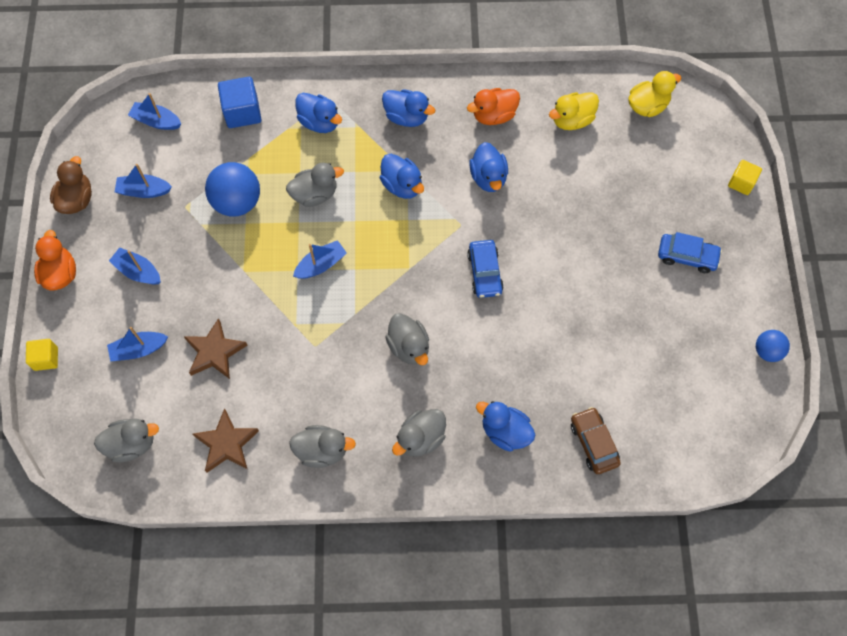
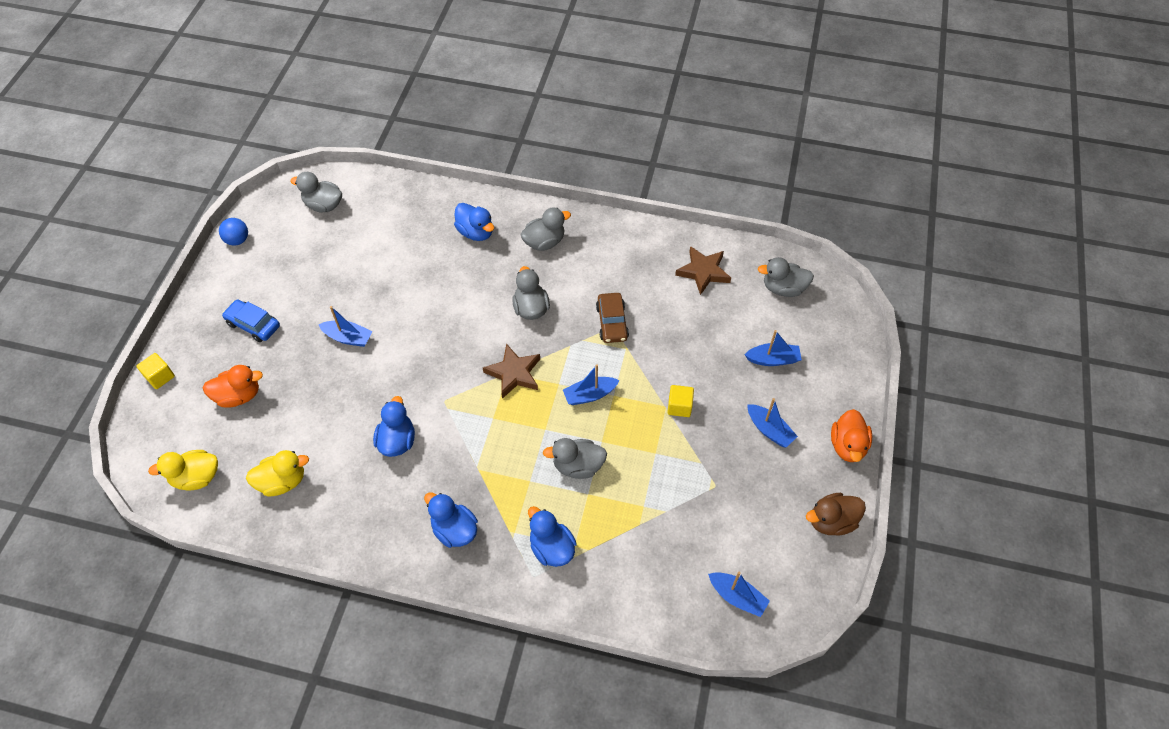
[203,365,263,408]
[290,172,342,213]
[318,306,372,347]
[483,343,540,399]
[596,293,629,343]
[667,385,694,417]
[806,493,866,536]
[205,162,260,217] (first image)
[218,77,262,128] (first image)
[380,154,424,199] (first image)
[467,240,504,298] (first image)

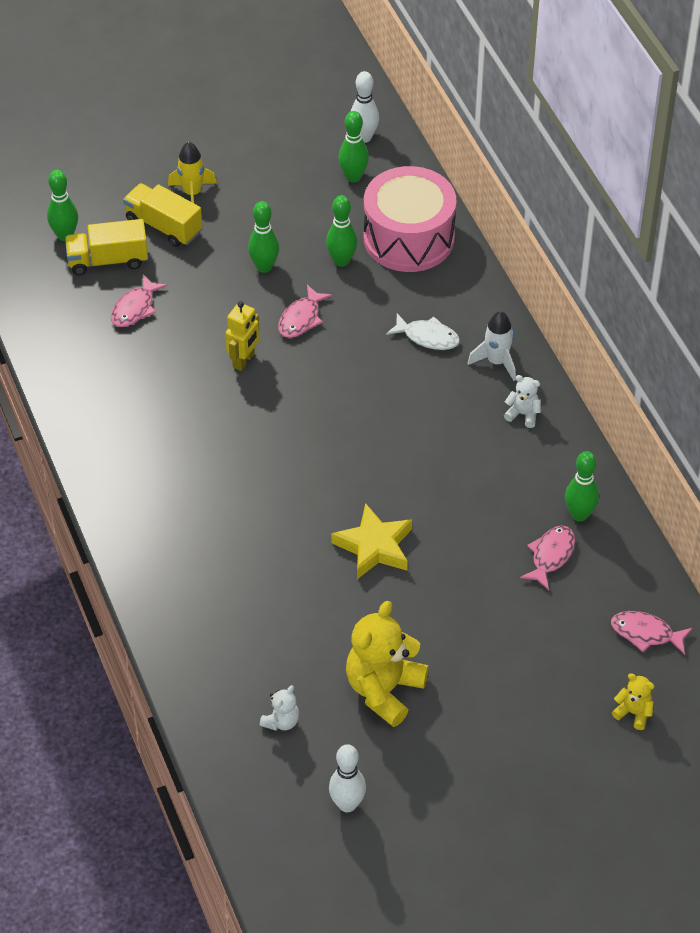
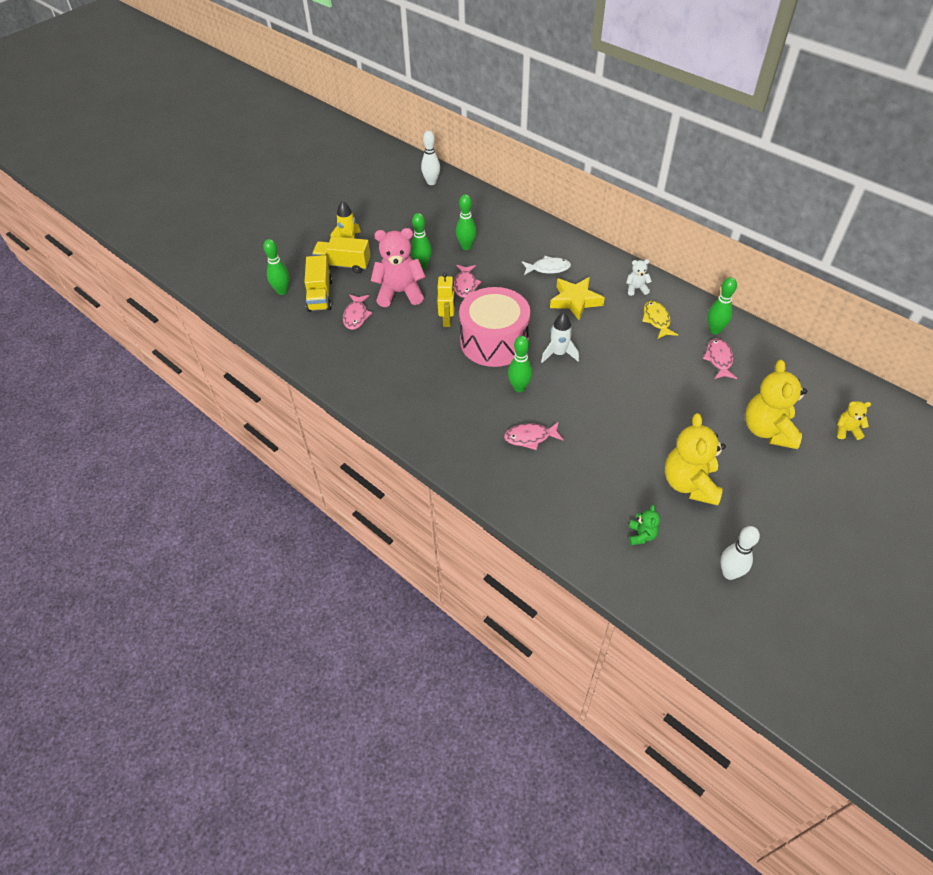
[304,255,332,312]
[371,228,426,307]
[459,287,530,367]
[504,422,564,450]
[508,336,533,392]
[541,313,579,363]
[550,277,605,320]
[629,504,660,545]
[642,301,678,339]
[745,360,807,449]

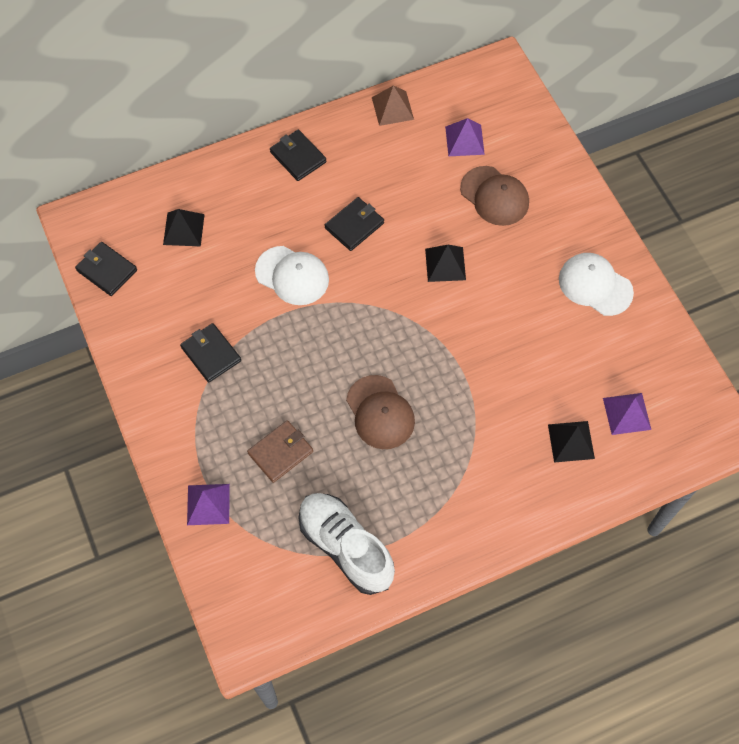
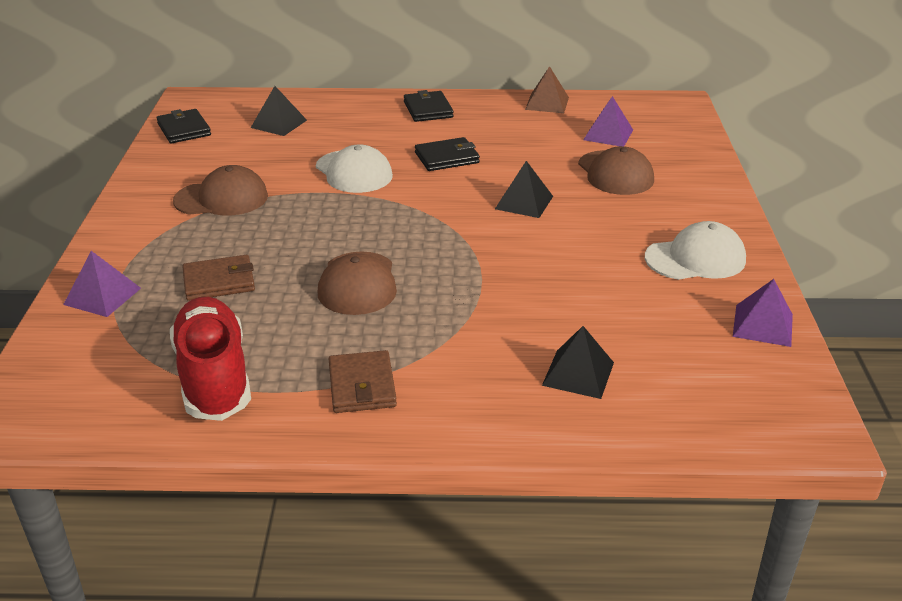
[170,297,251,421]
[173,165,268,215]
[329,350,397,413]
[645,221,746,280]
[733,279,793,347]

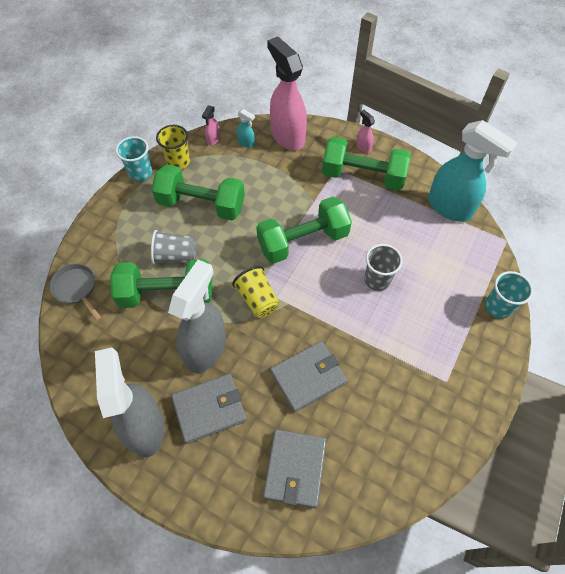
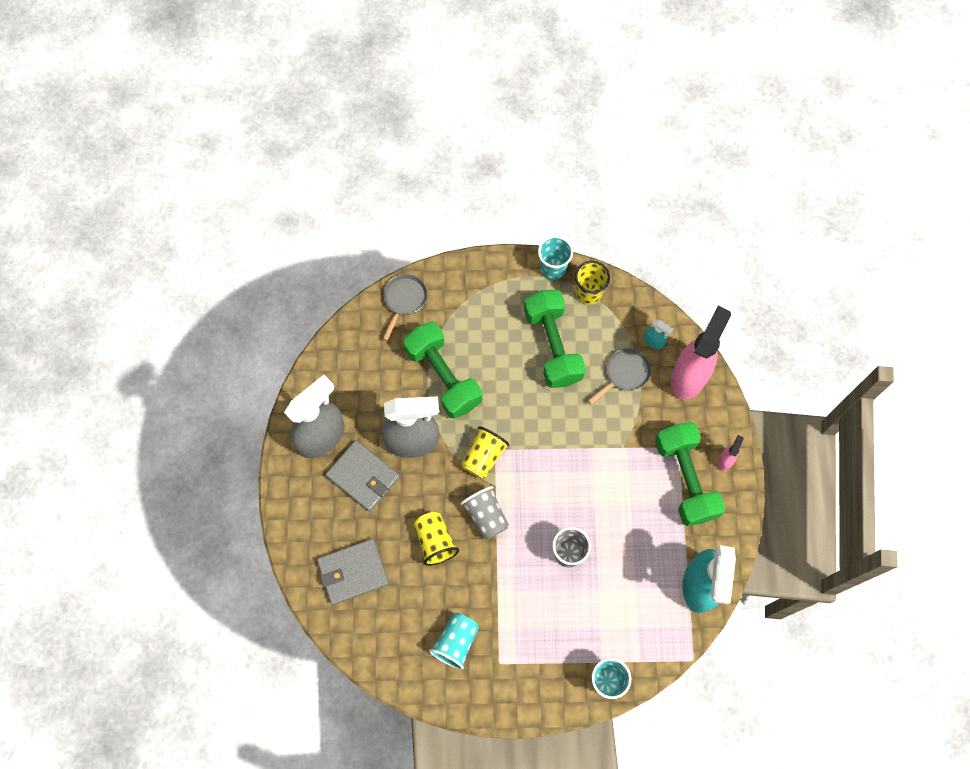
[414,512,459,566]
[429,613,479,670]
[460,486,509,539]
[588,348,651,405]
[644,319,673,349]
[202,105,220,145] (first image)
[256,196,352,263] (first image)

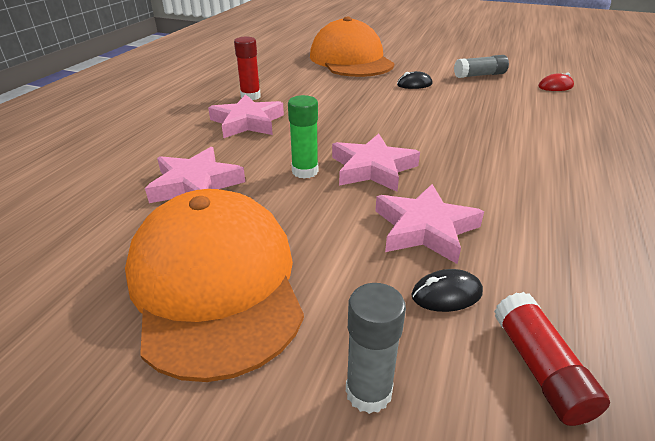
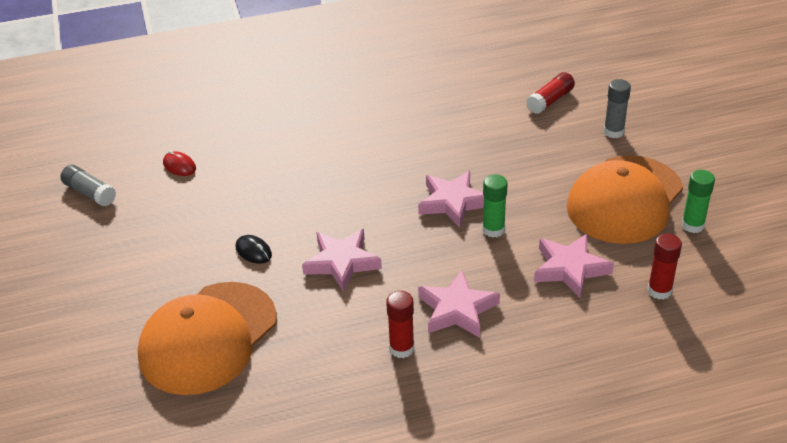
[60,165,116,207]
[302,229,382,292]
[648,234,682,300]
[681,170,715,233]
[411,269,483,312] (first image)

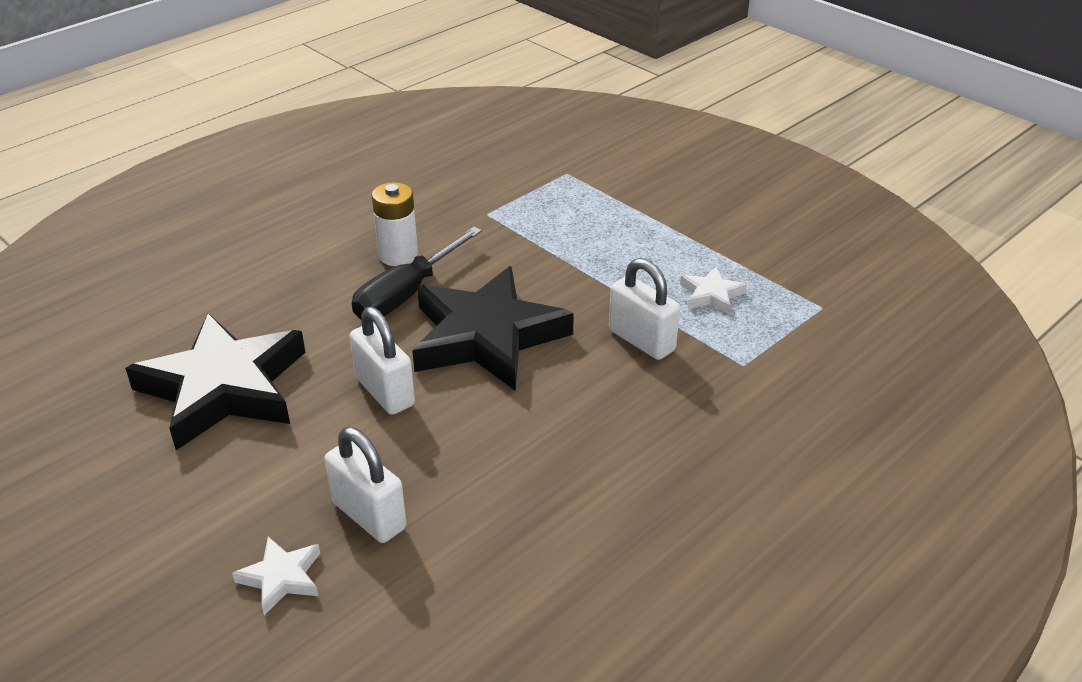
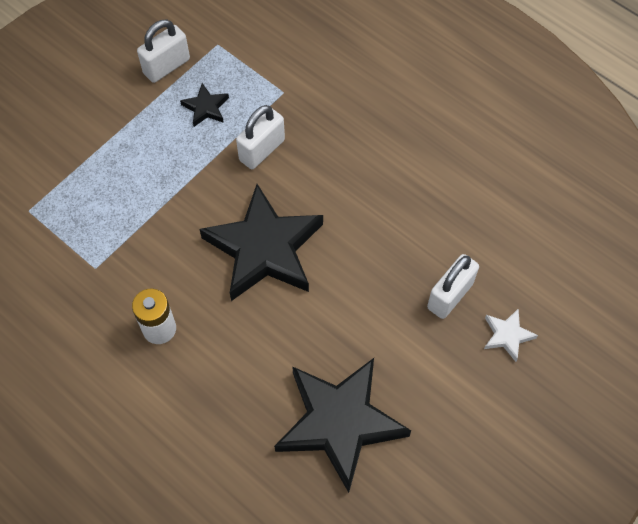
[137,20,190,83]
[180,83,229,127]
[352,227,482,320] (first image)

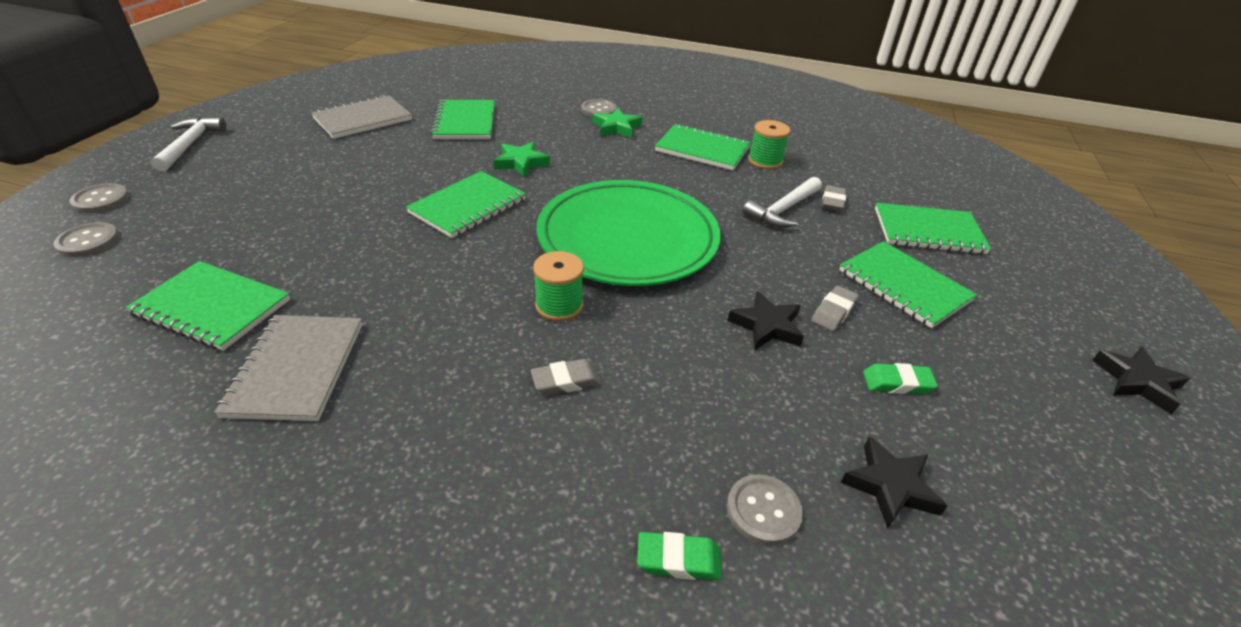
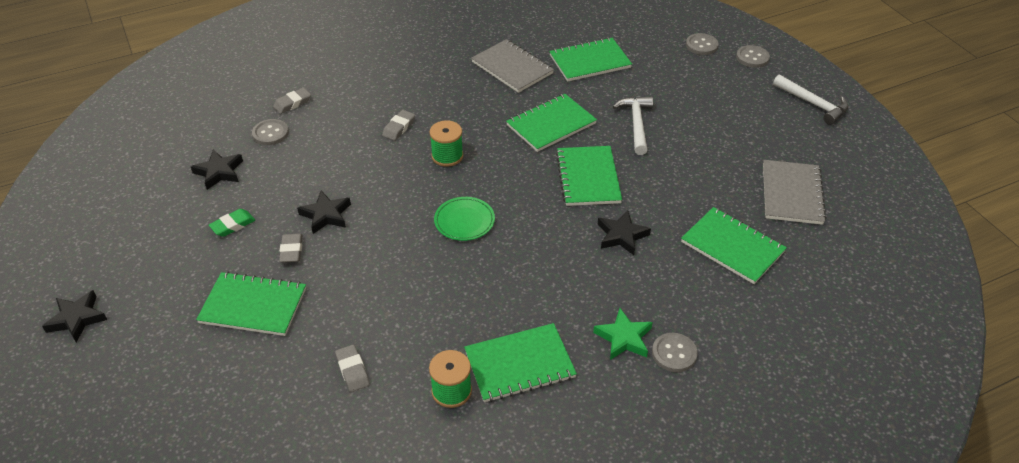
[273,88,311,114]
[434,197,495,241]
[506,94,597,152]
[597,211,651,255]
[613,96,653,155]

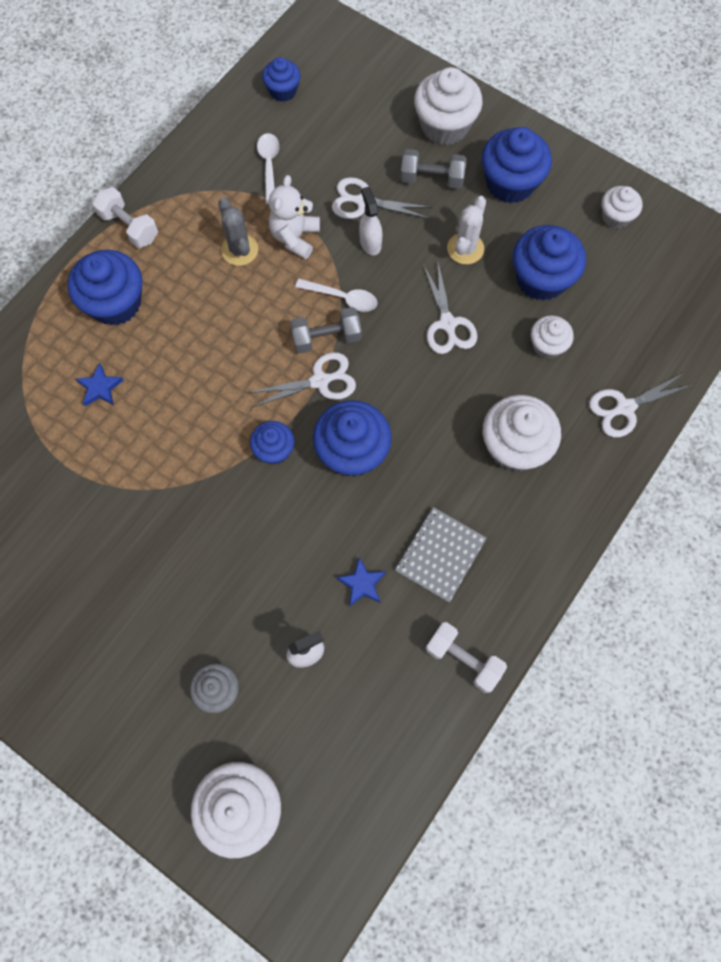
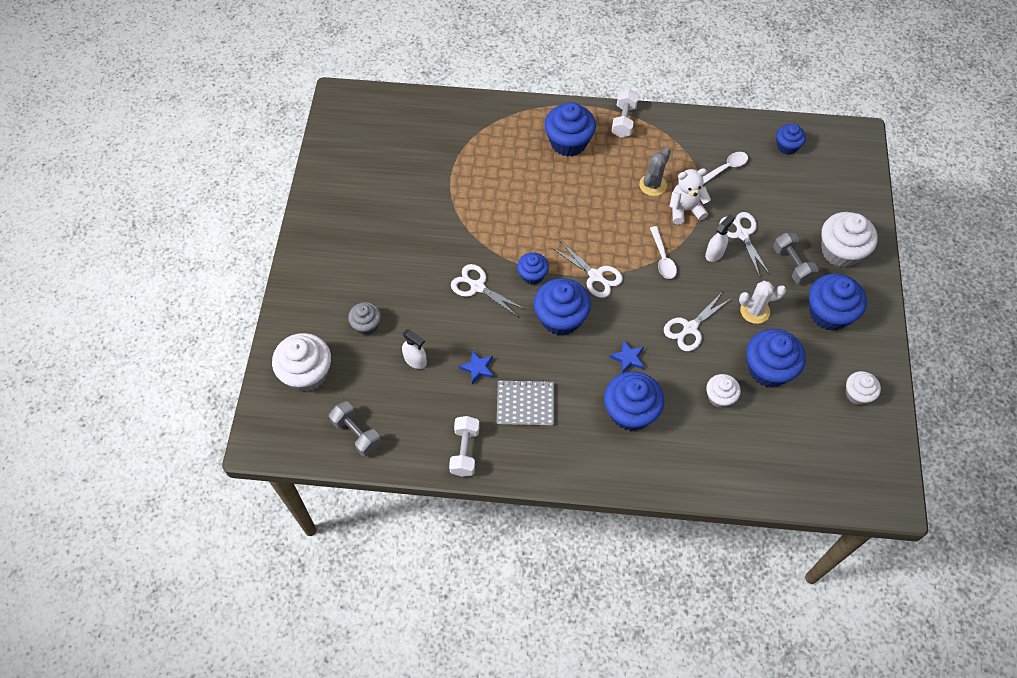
[329,401,381,456]
[451,264,526,317]
[604,371,664,431]
[609,340,644,373]

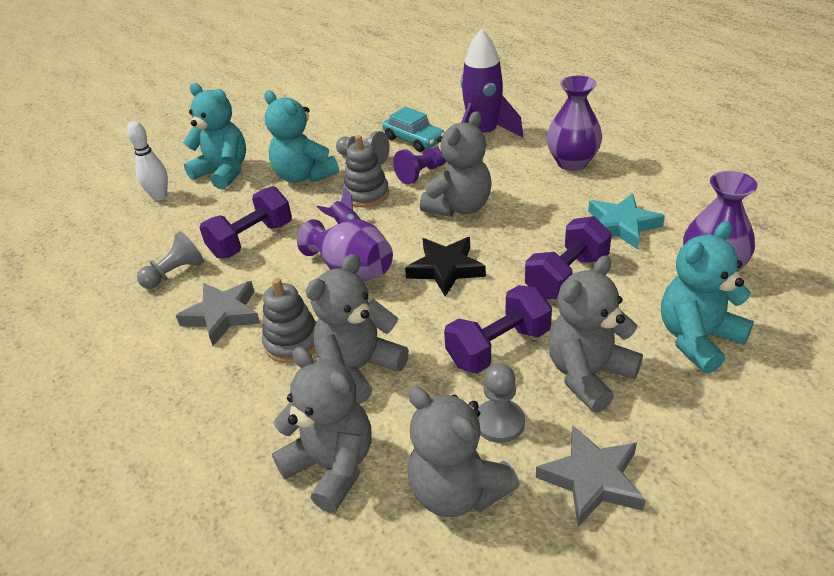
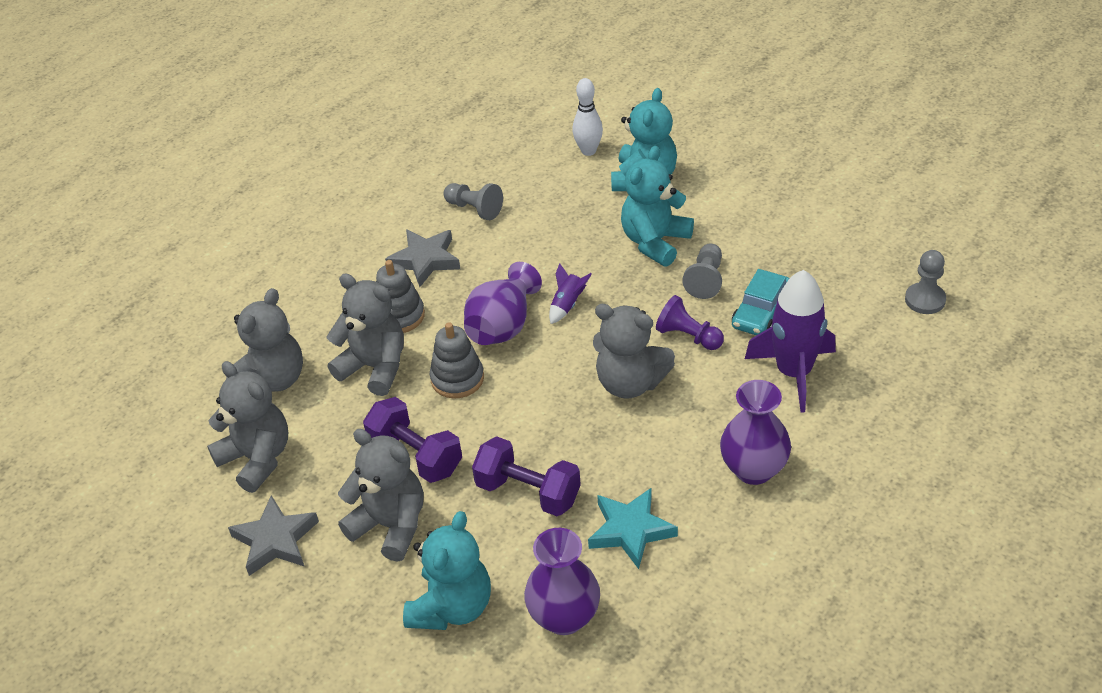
[207,361,288,493]
[403,511,491,630]
[430,322,484,399]
[905,250,946,314]
[199,186,292,259] (first image)
[405,237,486,296] (first image)

